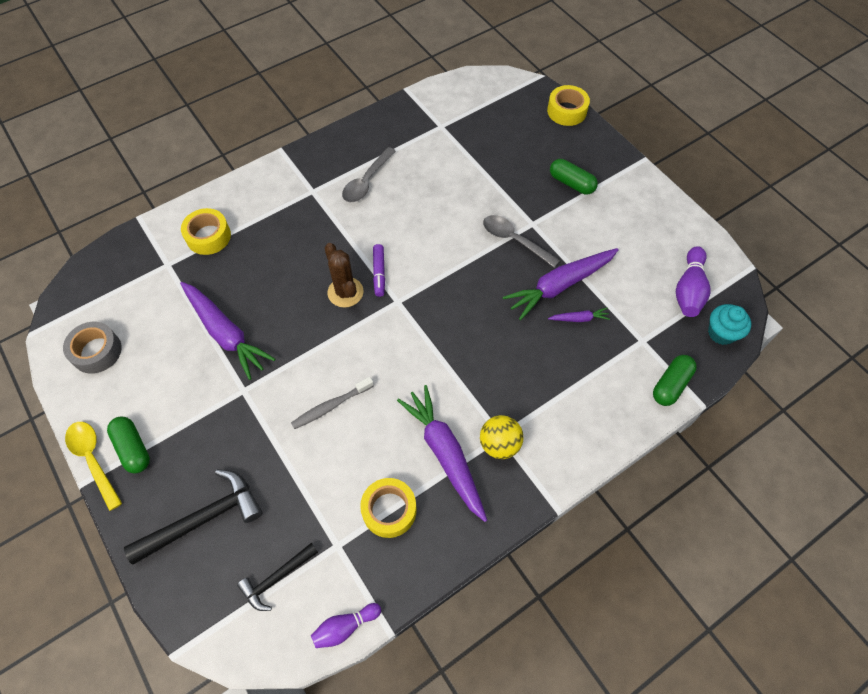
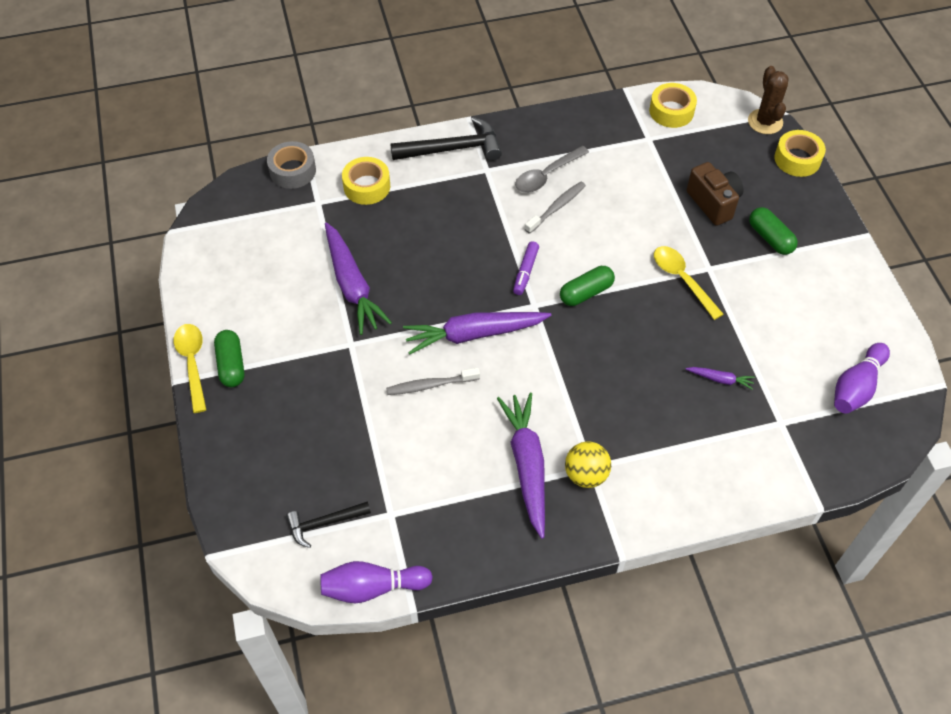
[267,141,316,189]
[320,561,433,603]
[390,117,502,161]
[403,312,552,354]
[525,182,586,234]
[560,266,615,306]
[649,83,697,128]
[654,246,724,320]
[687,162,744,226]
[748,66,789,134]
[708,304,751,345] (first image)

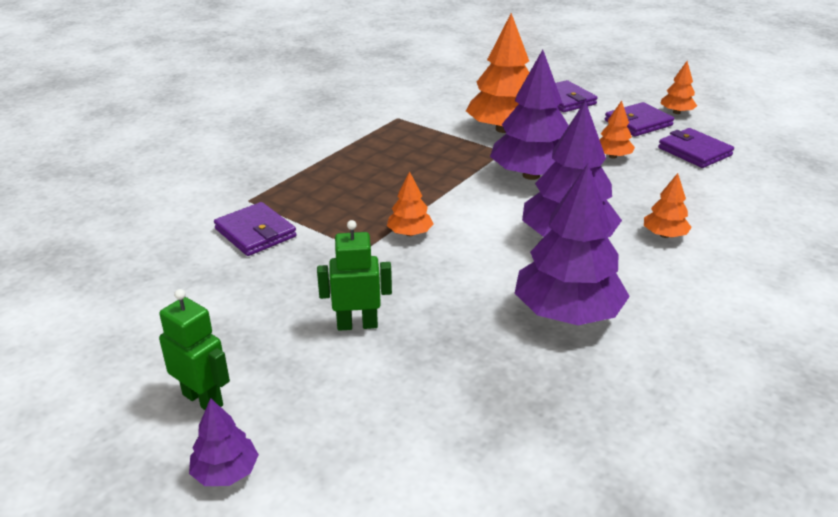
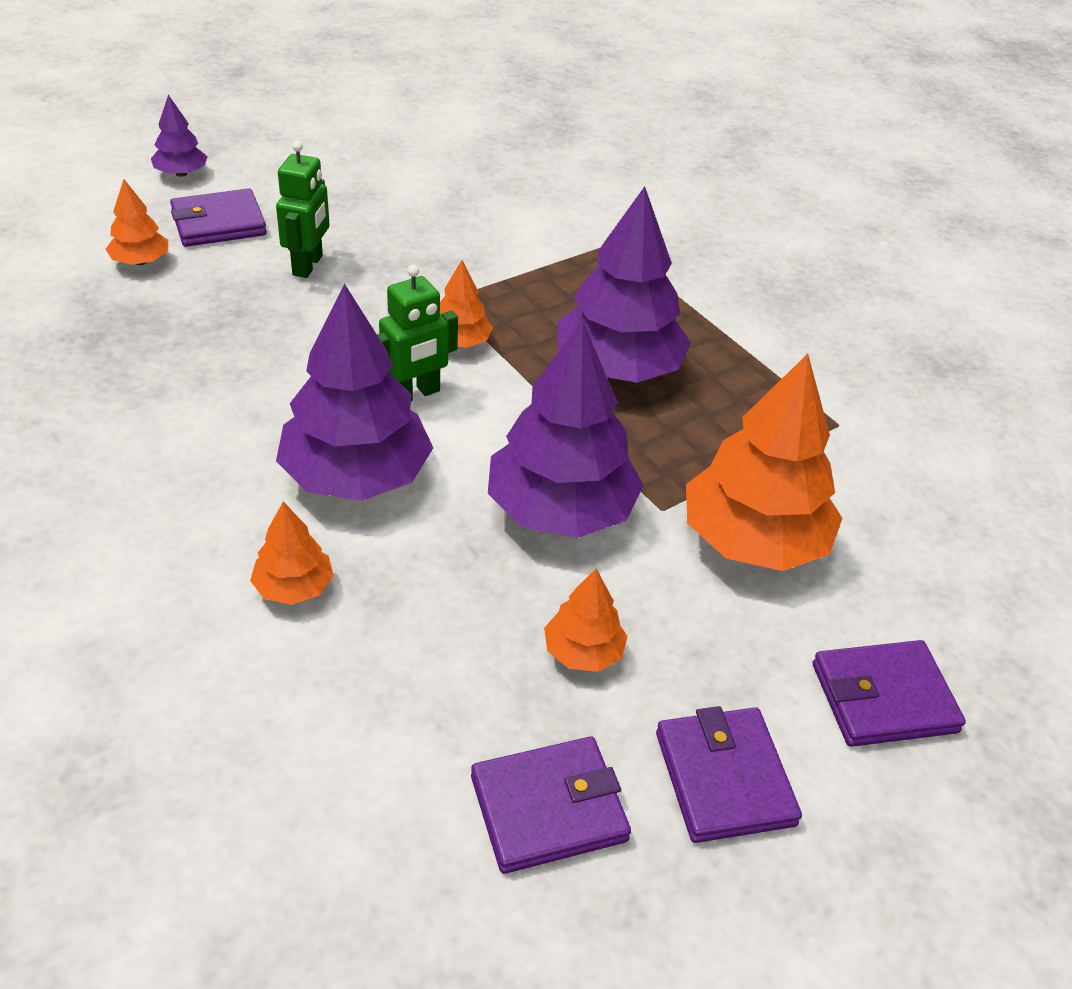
[106,179,168,265]
[170,188,267,247]
[377,265,458,401]
[557,186,691,383]

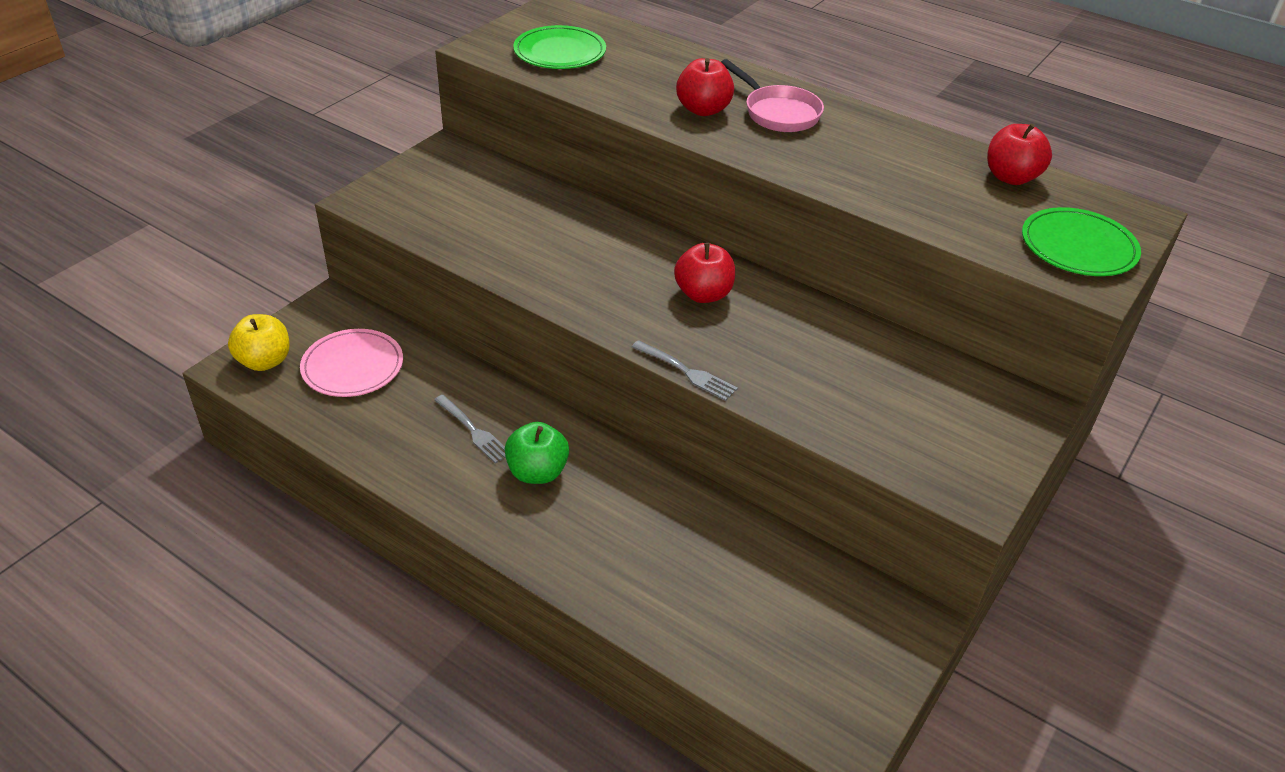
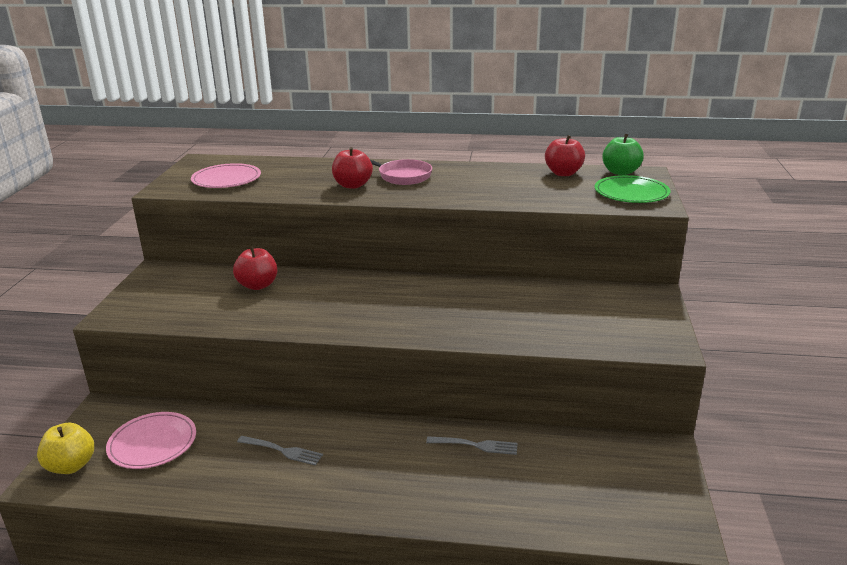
[191,163,261,188]
[233,246,277,290]
[426,436,518,455]
[602,134,644,175]

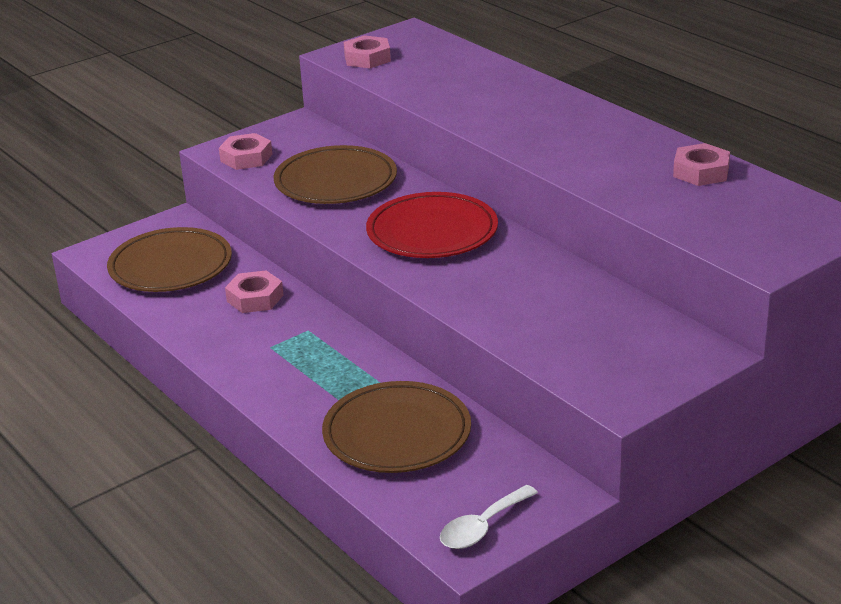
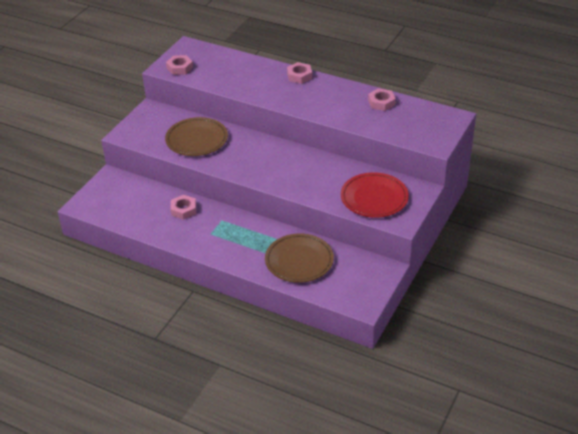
[287,62,312,84]
[341,172,409,218]
[107,227,232,292] (first image)
[440,485,538,549] (first image)

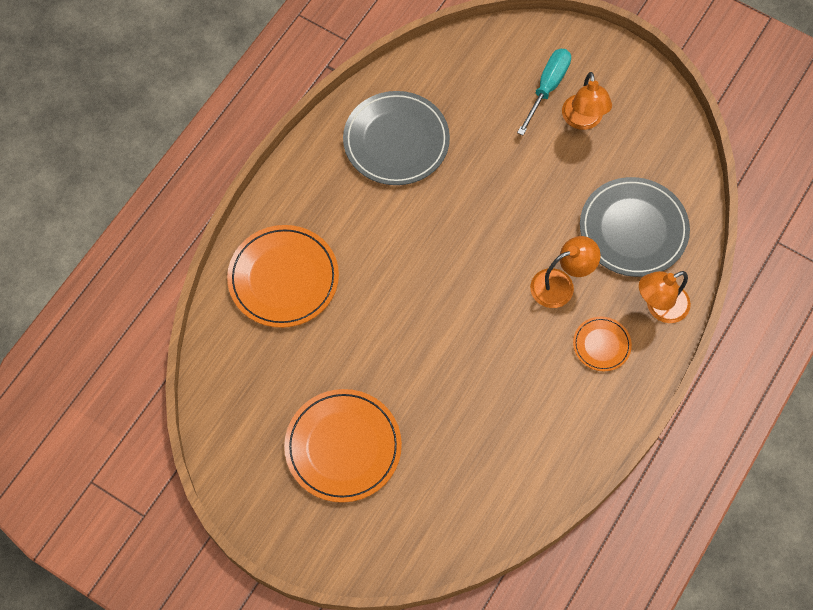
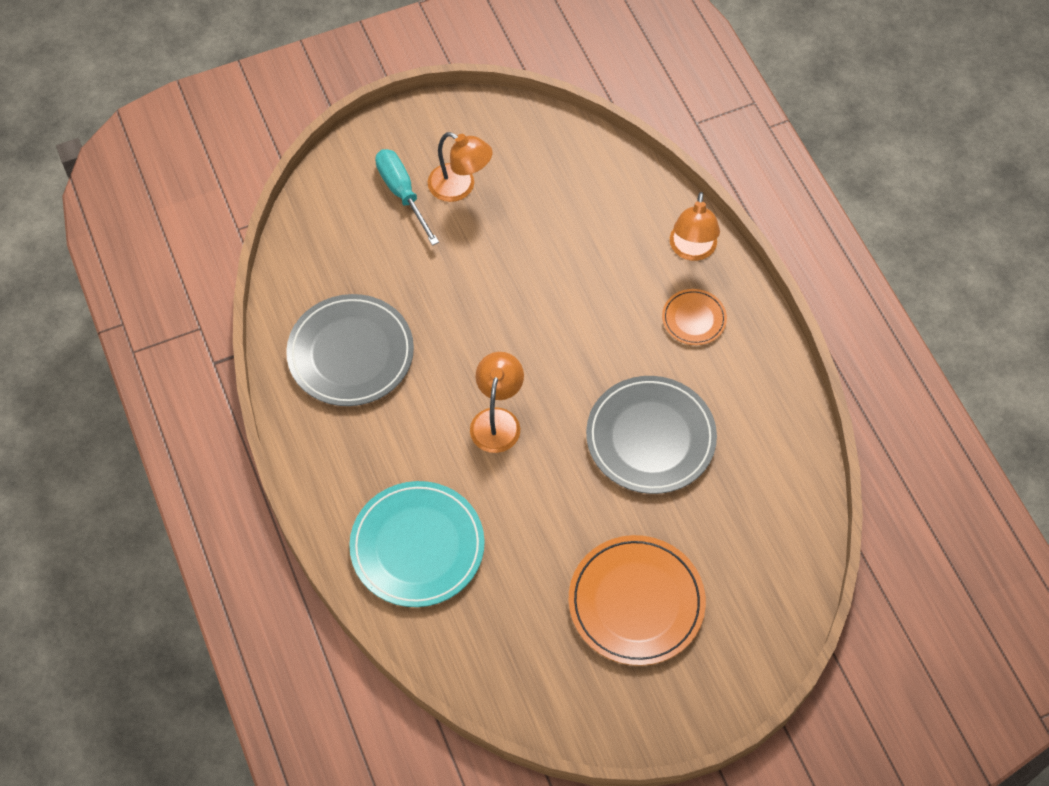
[349,481,485,607]
[470,352,524,453]
[586,376,717,494]

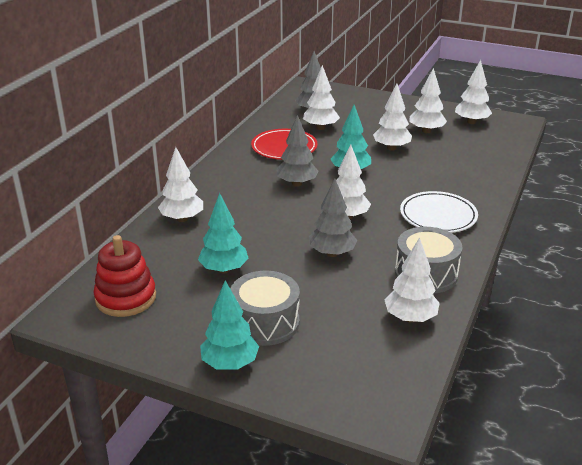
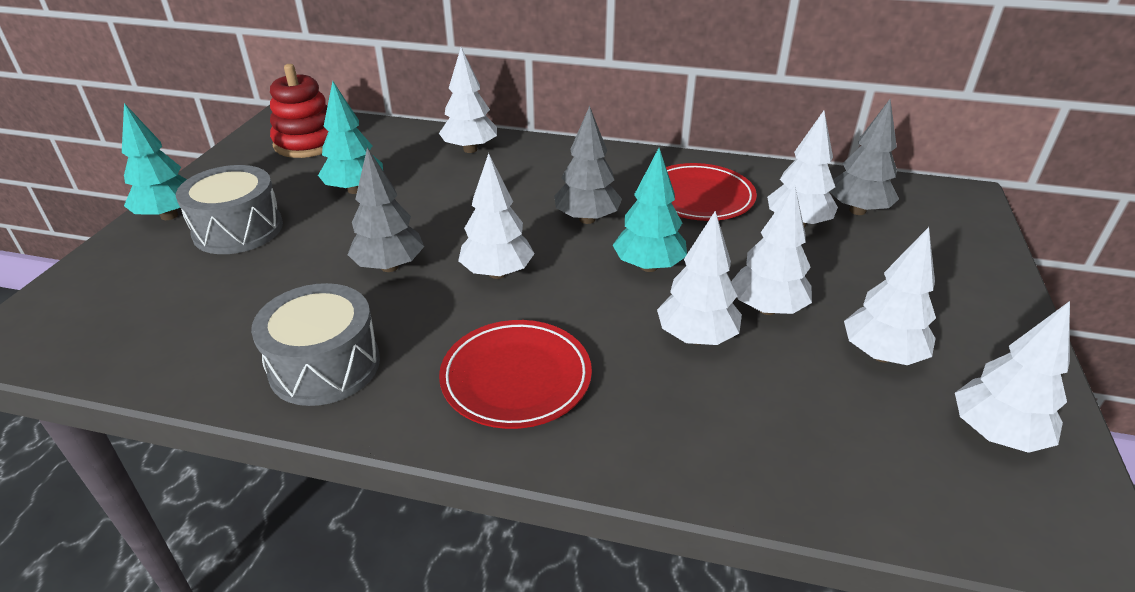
[439,320,592,429]
[657,211,742,345]

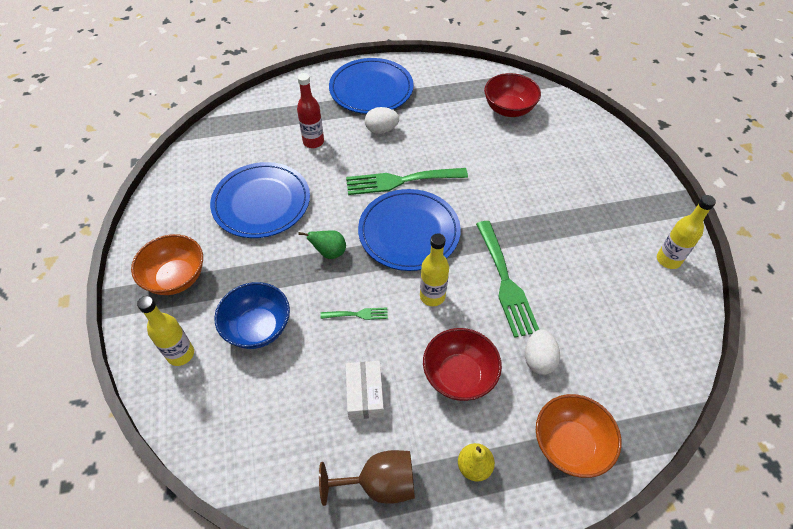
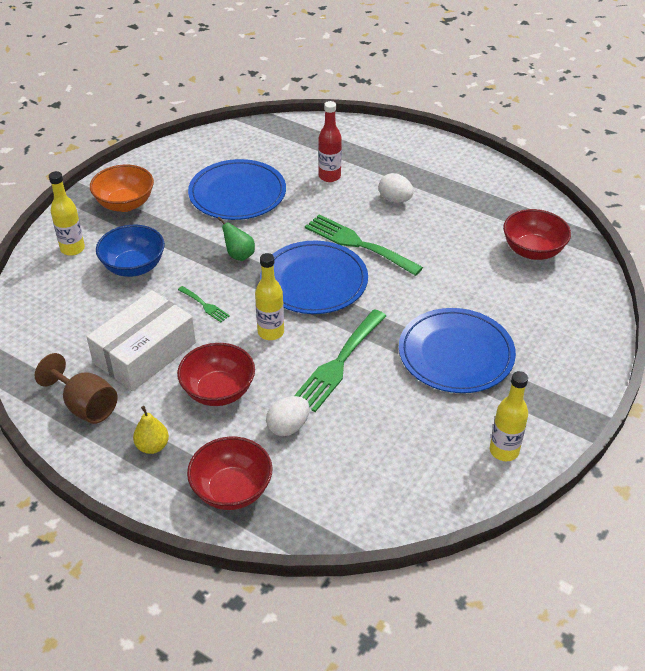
[86,290,196,391]
[187,437,273,510]
[399,308,516,393]

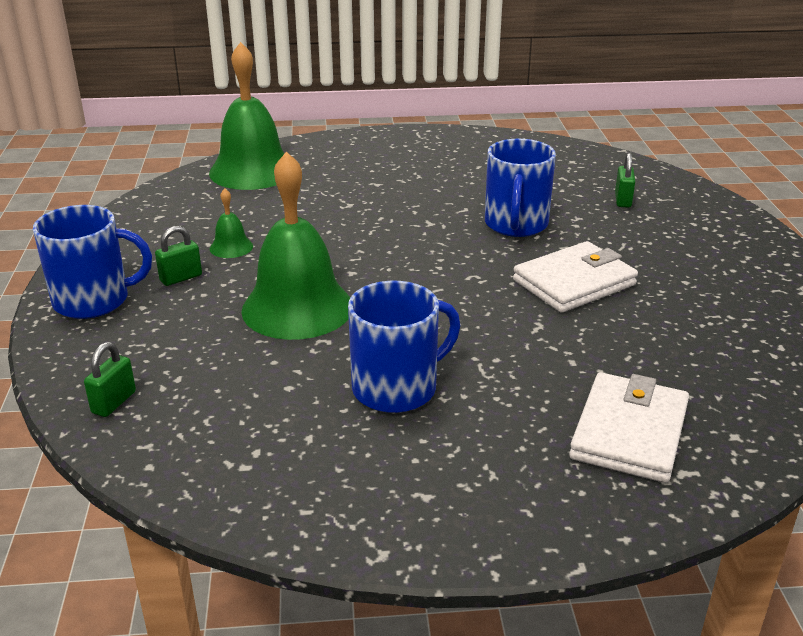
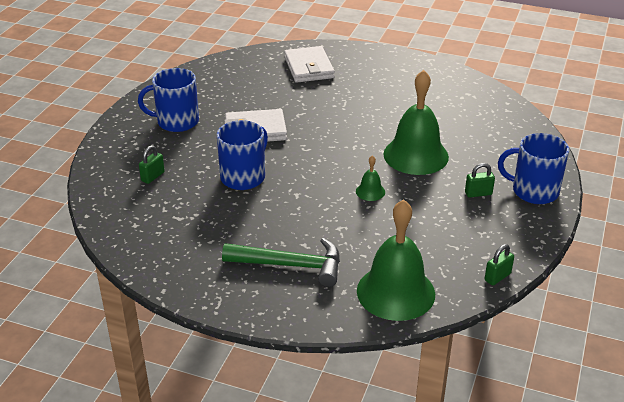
[138,68,199,132]
[222,238,340,287]
[284,46,335,83]
[356,155,385,201]
[484,244,514,285]

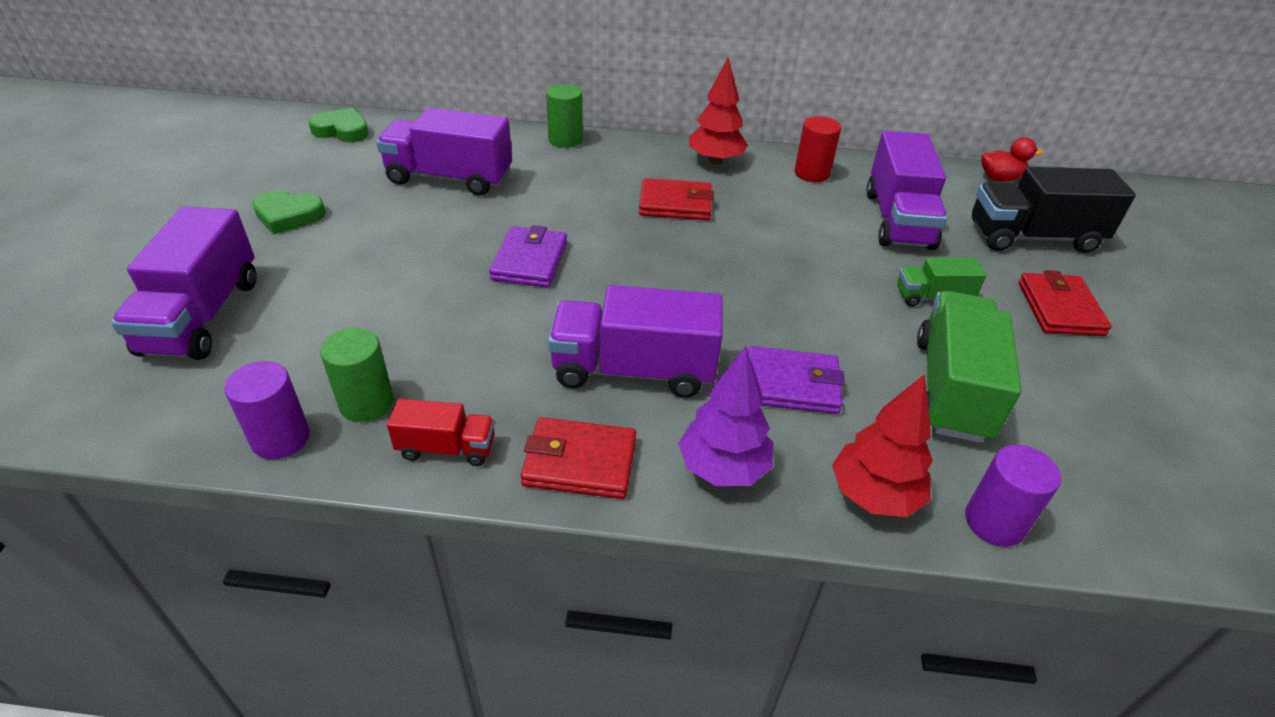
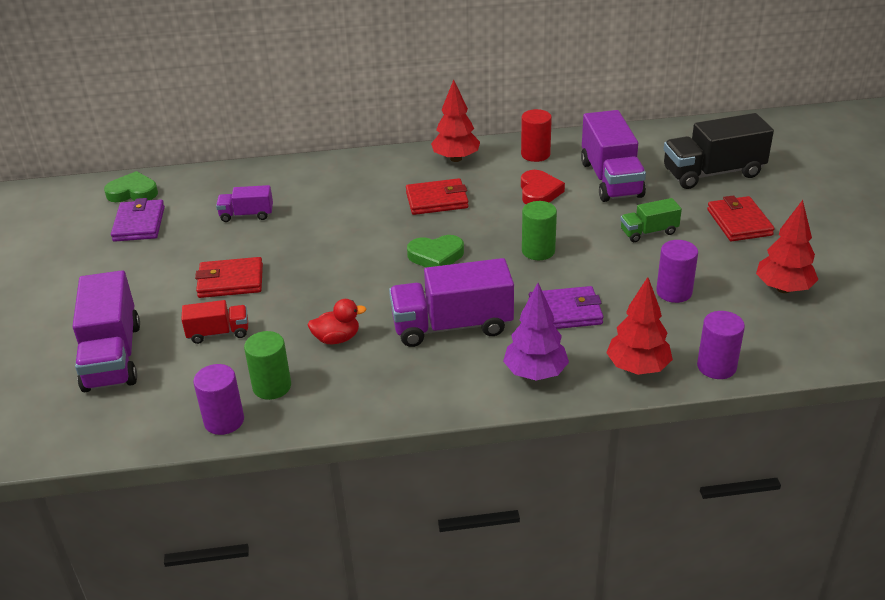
[111,198,165,242]
[181,300,248,344]
[195,257,263,298]
[216,185,273,222]
[308,299,367,344]
[407,235,464,267]
[521,170,565,204]
[522,201,557,260]
[656,240,698,303]
[756,200,818,293]

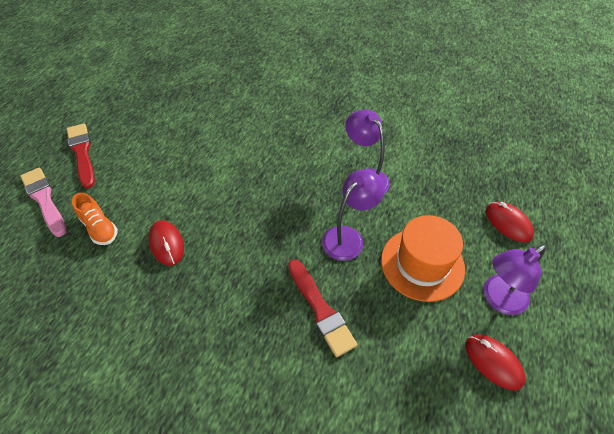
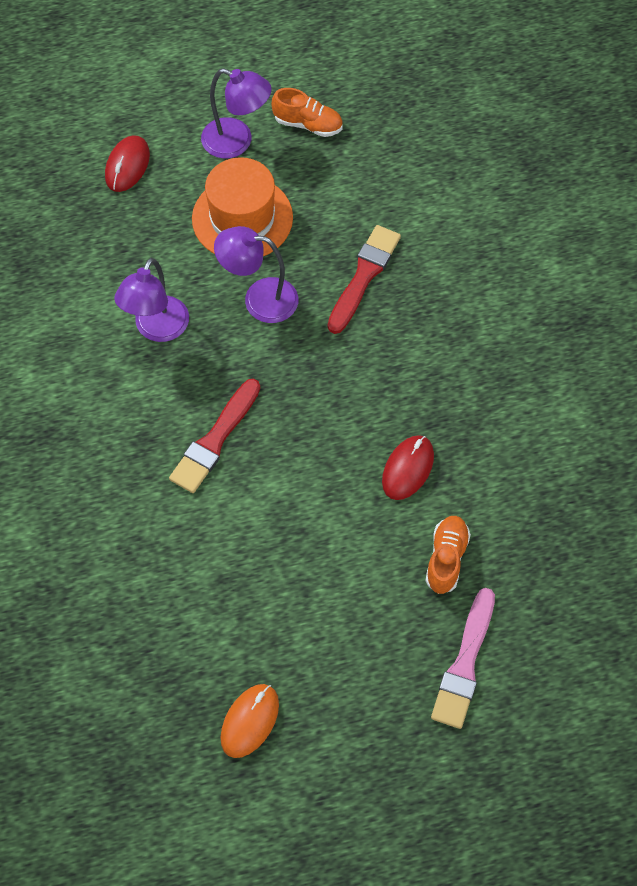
[169,379,260,493]
[220,684,279,758]
[272,88,343,137]

